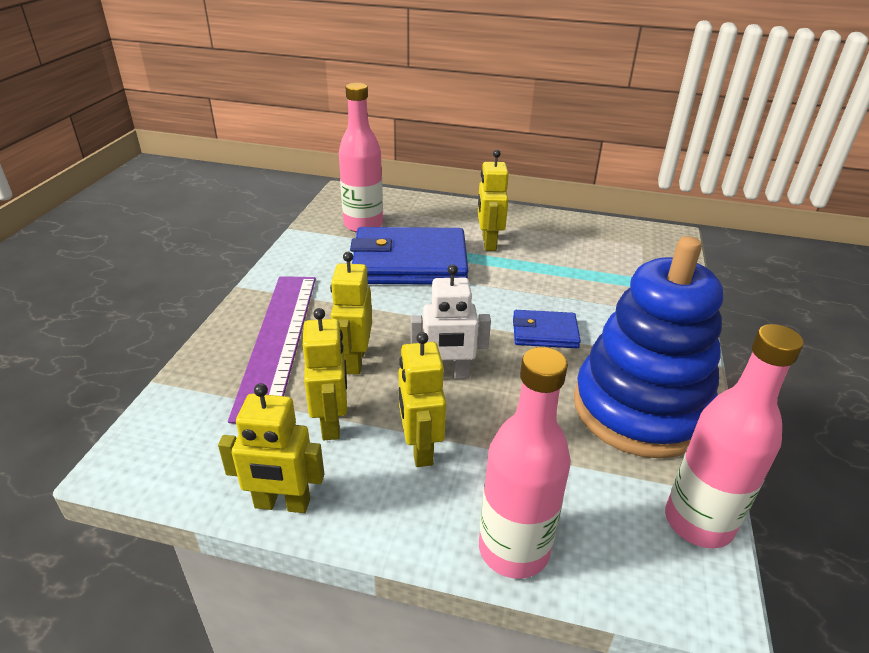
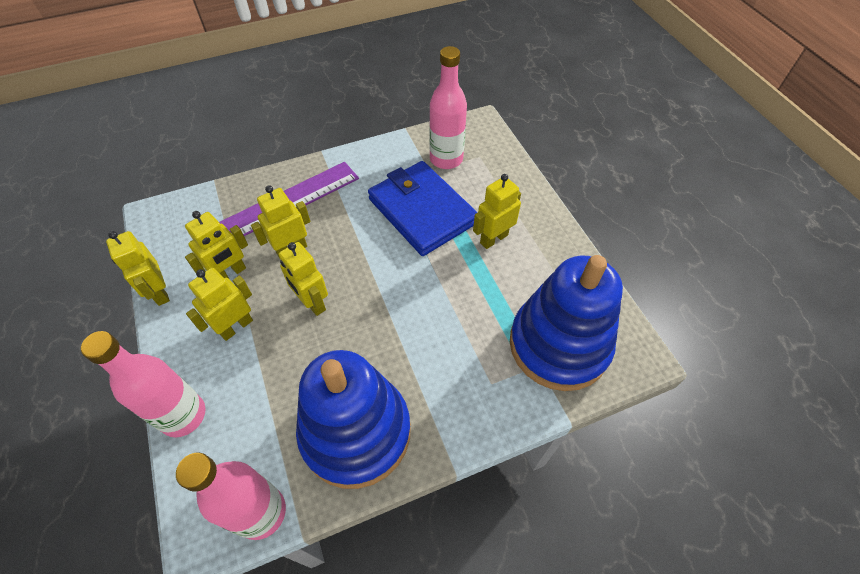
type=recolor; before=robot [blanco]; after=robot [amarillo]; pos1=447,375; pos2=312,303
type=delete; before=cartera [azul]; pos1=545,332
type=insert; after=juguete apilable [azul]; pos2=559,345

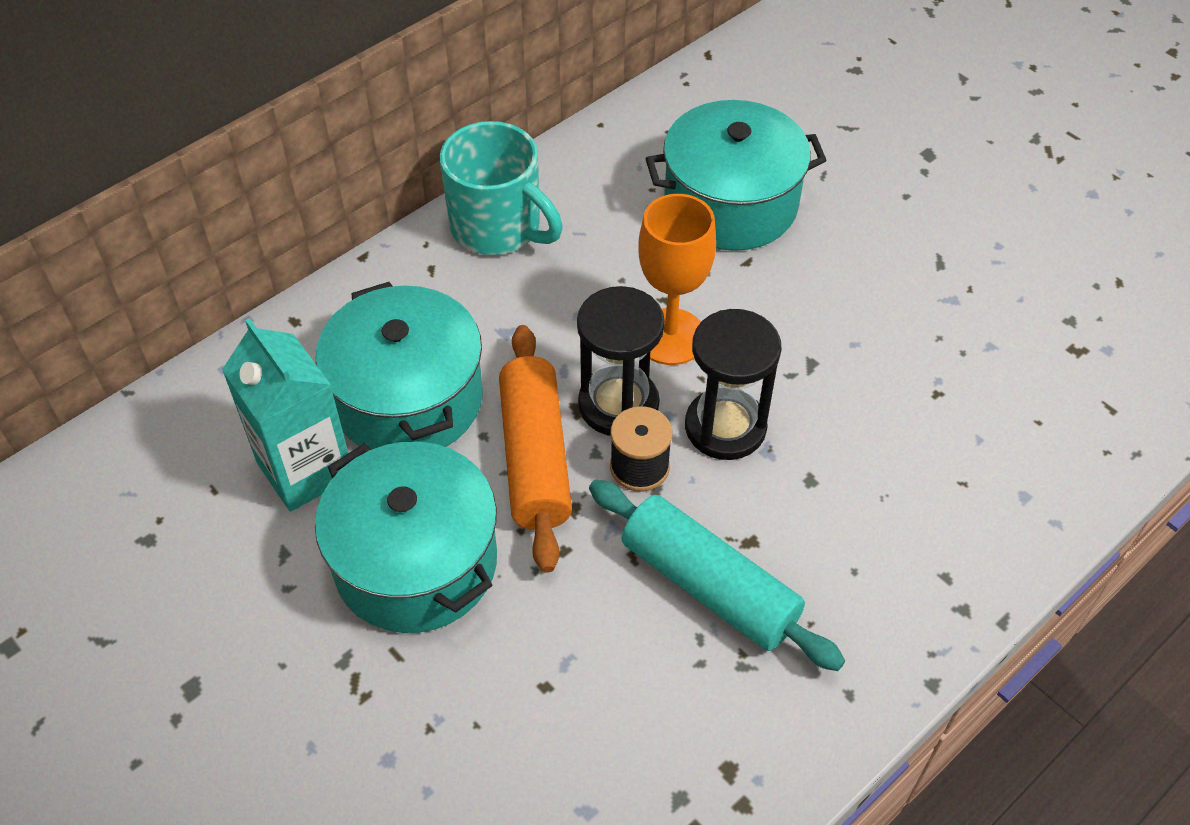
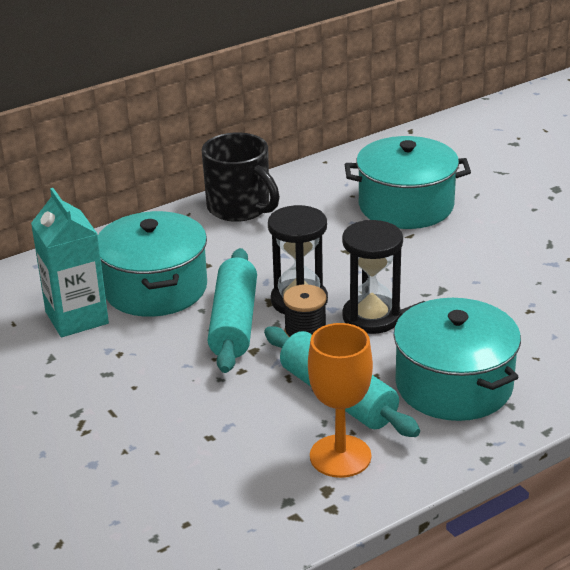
type=recolor; before=taza [turquesa]; after=taza [negro]; pos1=498,228; pos2=240,208
type=move; before=copa [naranja]; pos1=670,337; pos2=340,456
type=recolor; before=rodillo [naranja]; after=rodillo [turquesa]; pos1=535,457; pos2=234,323
type=move; before=olla [turquesa]; pos1=416,562; pos2=454,385

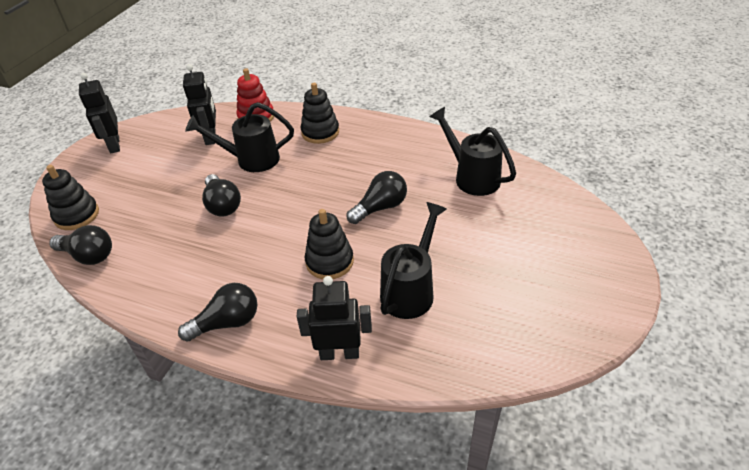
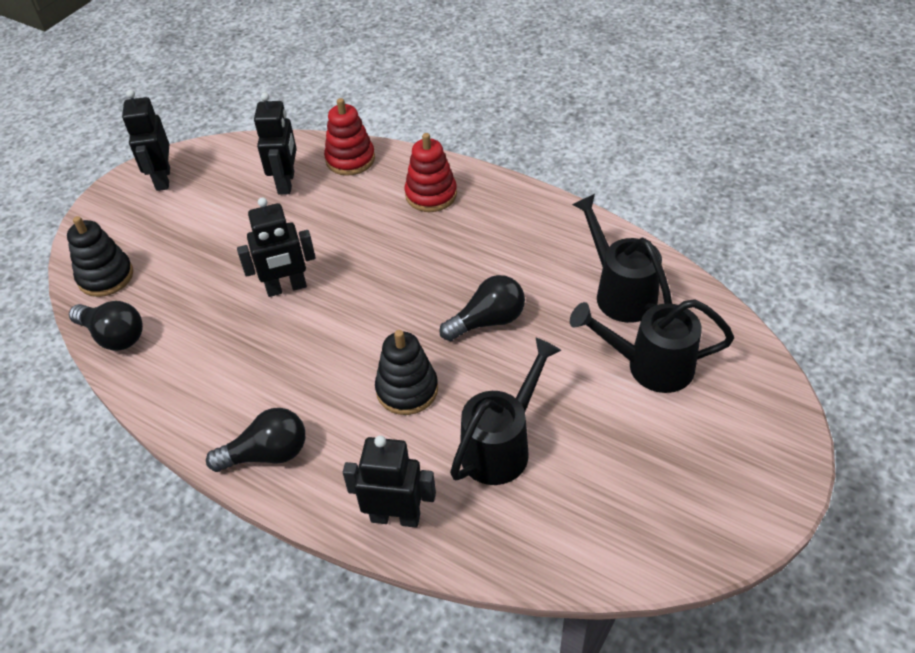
type=recolor; before=juguete apilable [negro]; after=juguete apilable [rojo]; pos1=320,132; pos2=431,195
type=move; before=regadera [negro]; pos1=251,159; pos2=650,366
type=replace; before=bombilla [negro]; after=robot [negro]; pos1=223,205; pos2=286,288

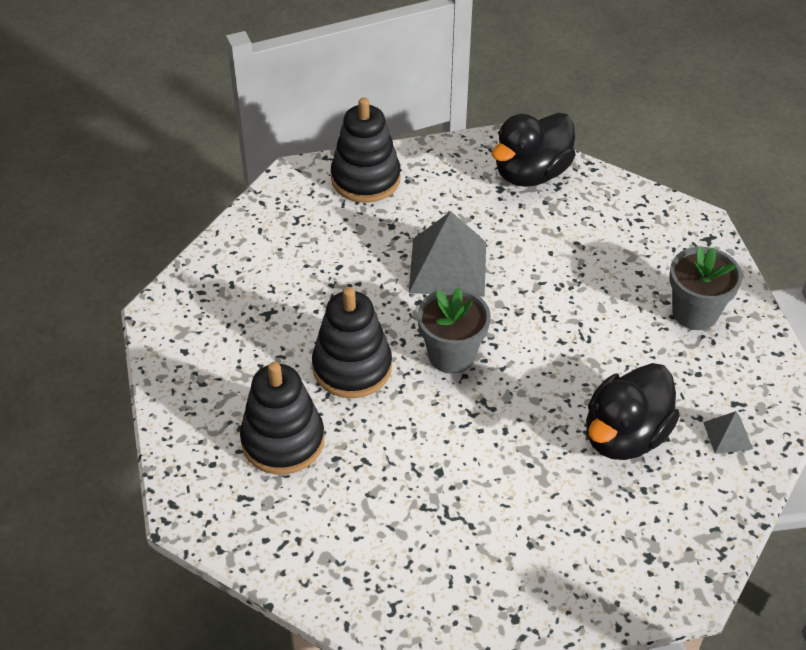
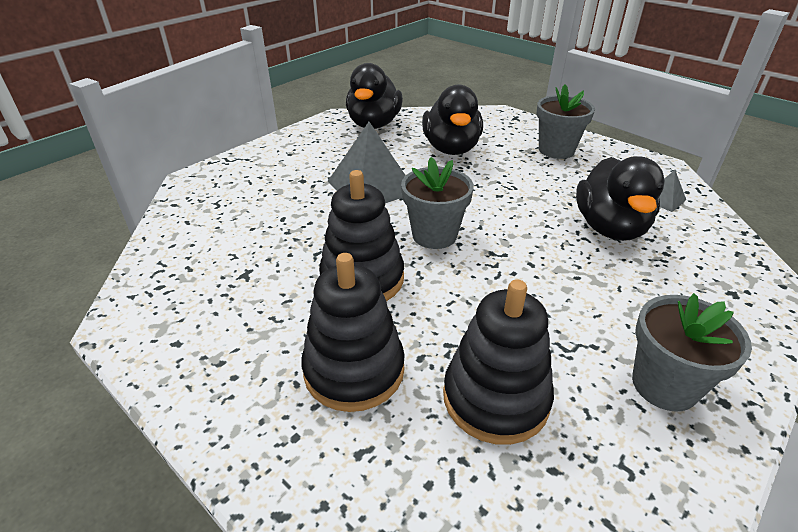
type=move; before=juguete apilable [negro]; pos1=365,179; pos2=495,398
type=insert; after=pato [negro]; pos2=451,149
type=insert; after=maceta [gris]; pos2=664,385

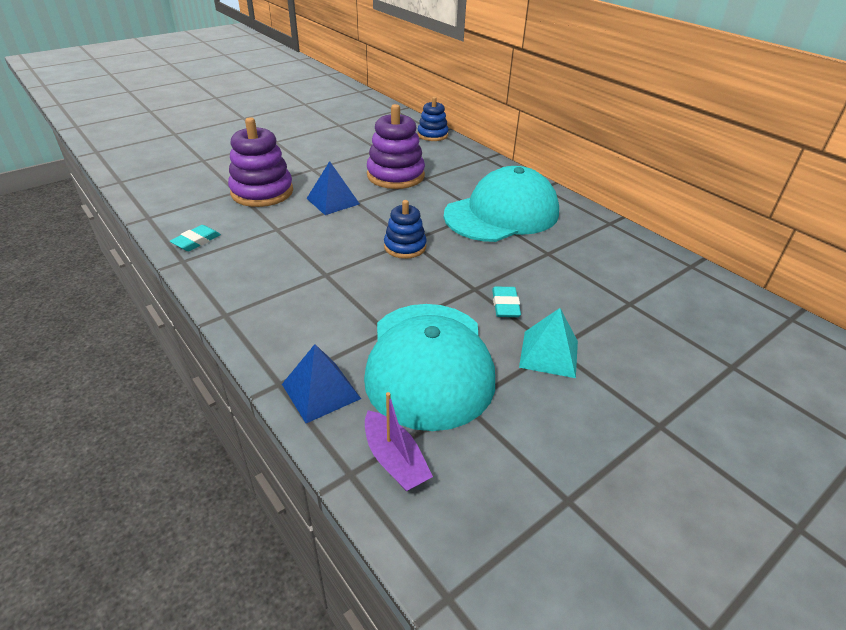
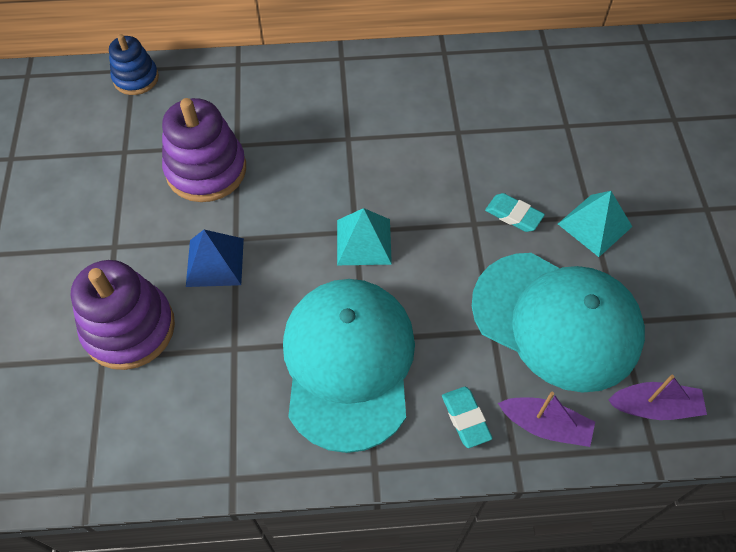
type=move; before=gorra [turquesa]; pos1=502,214; pos2=348,363
type=replace; before=juguete apilable [azul]; after=pirámide [turquesa]; pos1=405,247; pos2=364,241
type=move; before=goma de borrar [turquesa]; pos1=196,241; pos2=466,418
type=replace; before=pirámide [azul]; after=barco [morado]; pos1=321,391; pos2=545,426

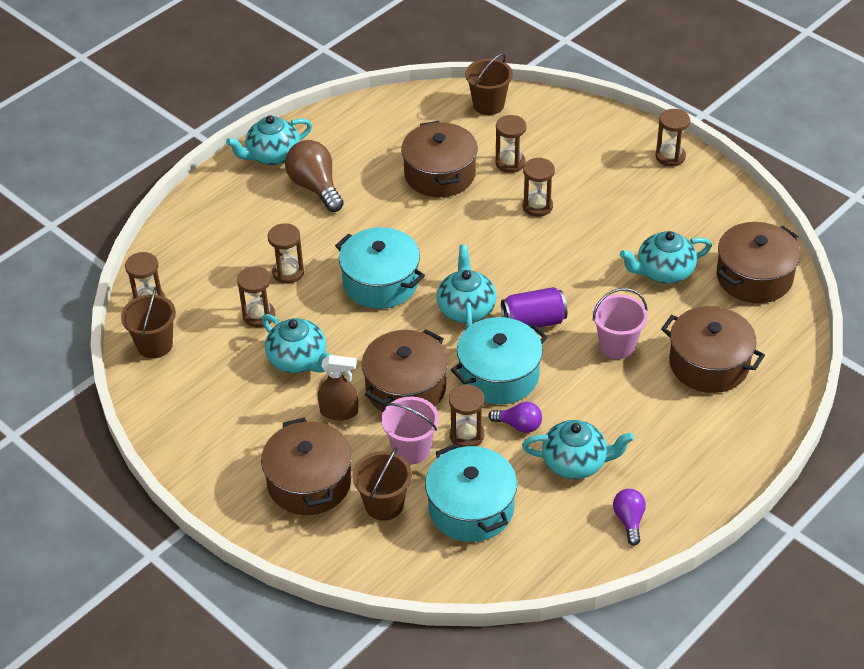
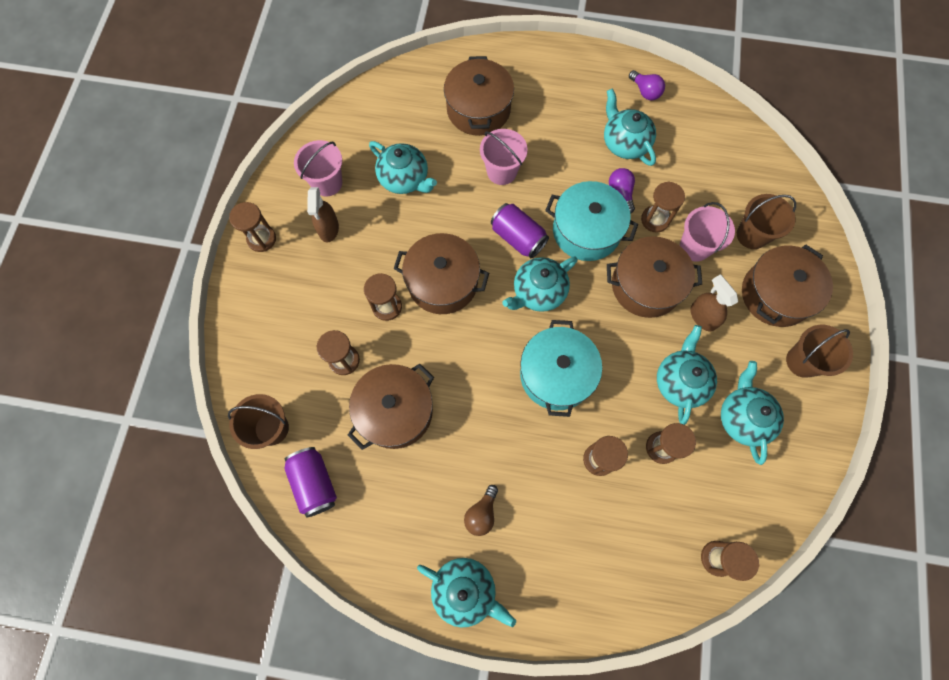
type=resize; before=bombilla [marrón]; pos1=315,187; pos2=481,513; scale=0.57
type=move; before=olla [marrón]; pos1=754,277; pos2=442,282
type=move; before=balde [marrón]; pos1=155,345; pos2=802,361
type=delete; before=olla [turquesa]; pos1=471,508
type=rotate; before=bombilla [morado]; pos1=629,520; pos2=645,91; turn=-90
type=insert; after=balde [rosa]; pos2=327,183
type=insert; after=pulverizador [marrón]; pos2=328,229
type=insert; after=tetera [turquesa]; pos2=743,417
type=insert; after=lata [morado]; pos2=314,483

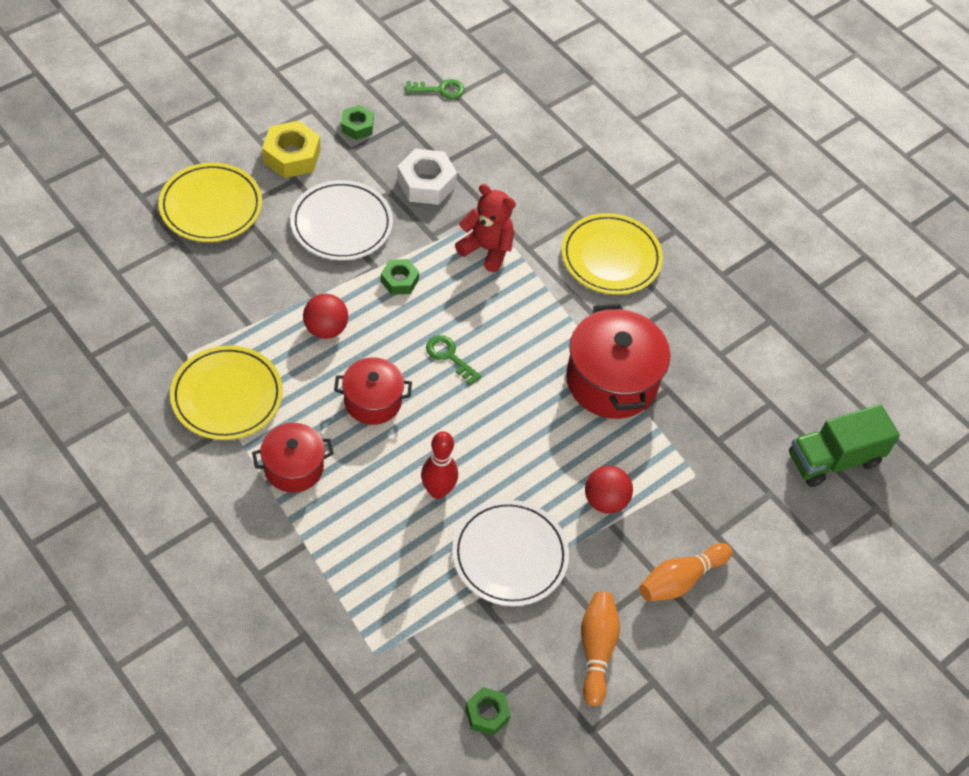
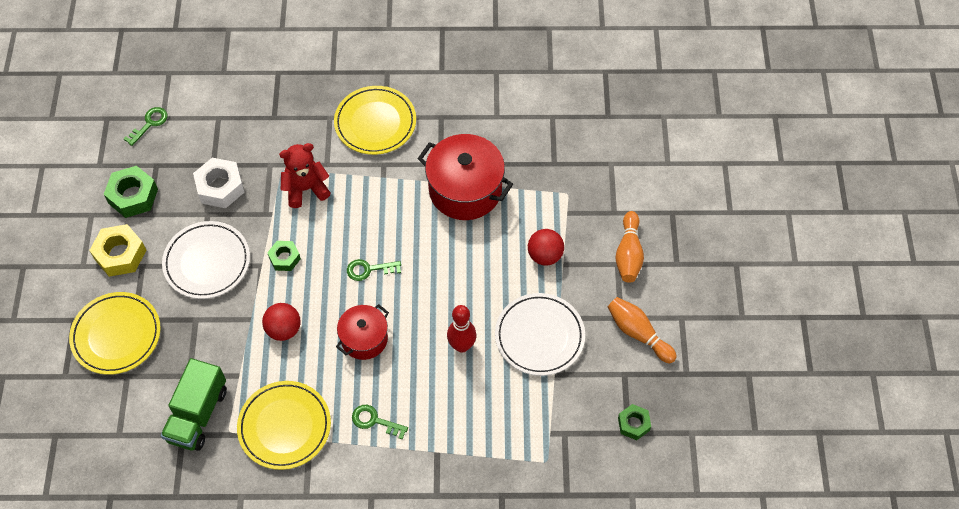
type=resize; before=tuerca [verde]; pos1=357,126; pos2=133,196; scale=1.63
type=move; before=camión [verde]; pos1=834,459; pos2=198,414
type=replace; before=olla [rojo]; after=llave [verde]; pos1=294,467; pos2=374,421

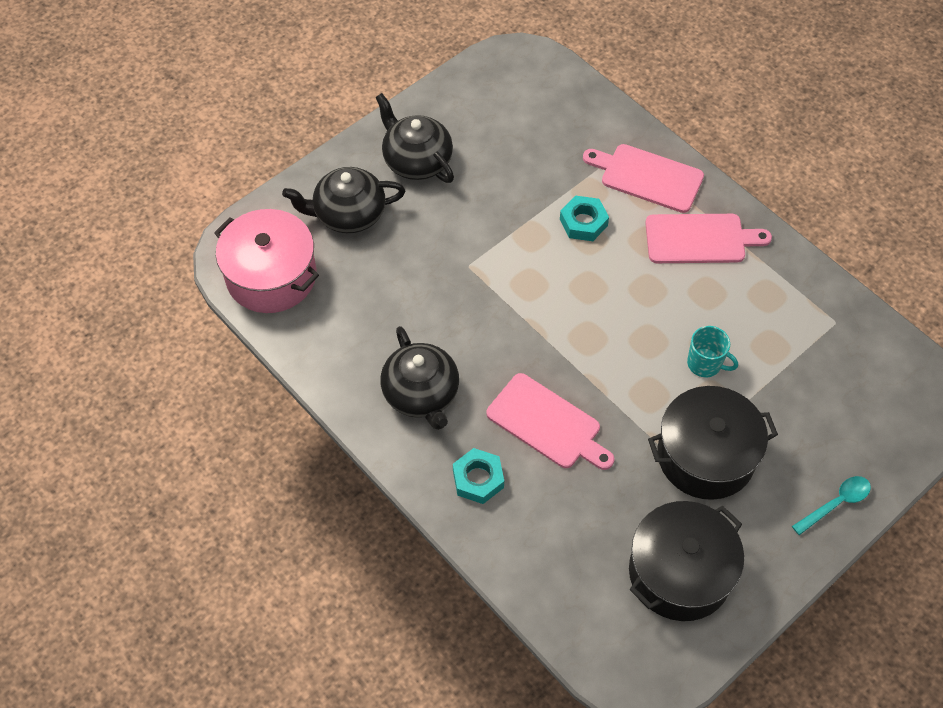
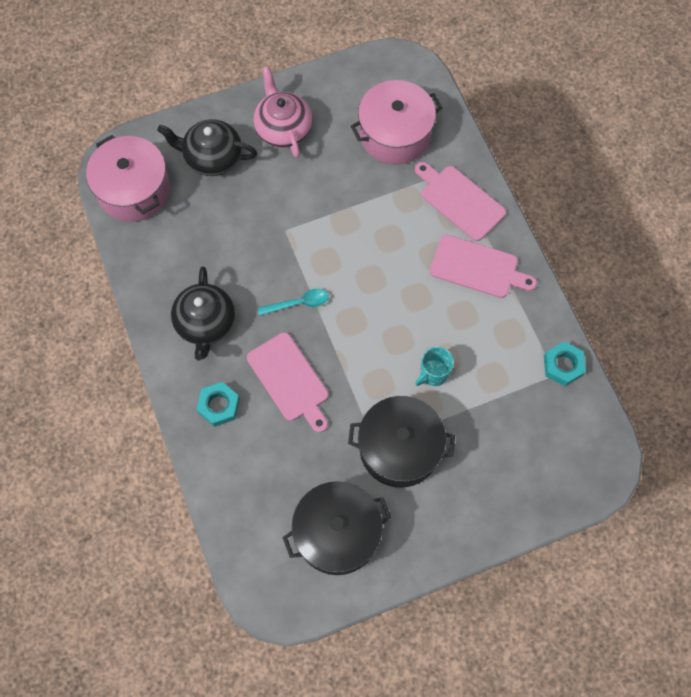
type=recolor; before=tetera [negro]; after=tetera [rosa]; pos1=416,160; pos2=283,128
type=move; before=tuerca [turquesa]; pos1=583,222; pos2=563,366
type=rotate; before=taza [turquesa]; pos1=705,364; pos2=433,373; turn=90
type=move; before=cuchara [turquesa]; pos1=836,503; pos2=299,303
type=insert; after=olla [rosa]; pos2=395,134

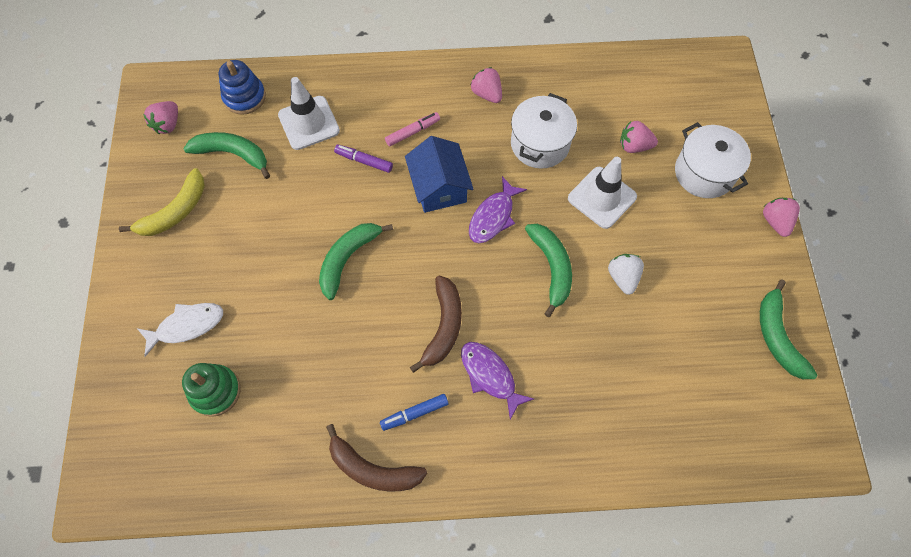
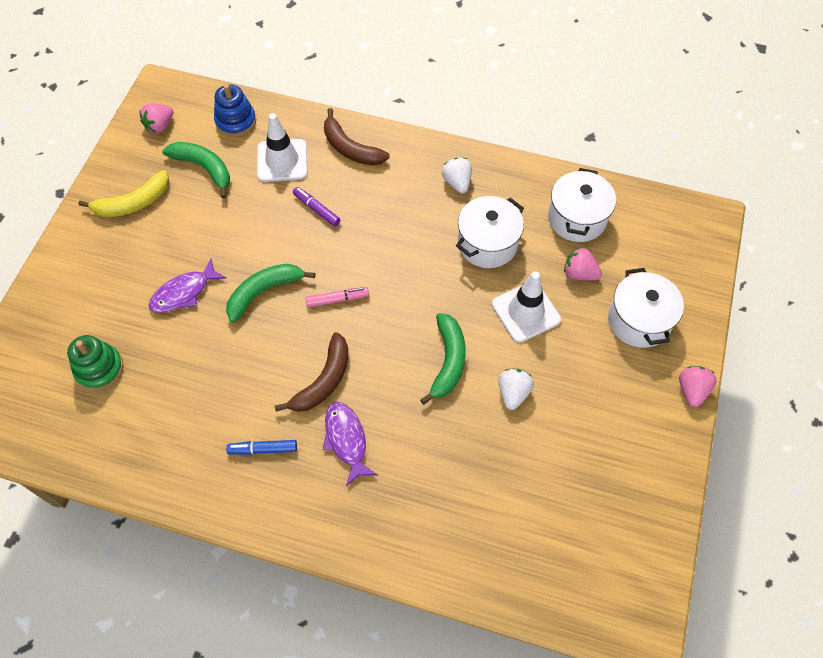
type=recolor; before=fresa [rosa]; after=fresa [blanco]; pos1=487,94; pos2=457,182
type=move; before=rotulador [rosa]; pos1=412,132; pos2=337,299
type=delete; before=casa [azul]; pos1=439,187
type=move; before=pez [morado]; pos1=493,216; pos2=184,293
type=delete; before=plátano [verde]; pos1=777,336
type=delete; before=pez [blanco]; pos1=187,326
type=move; before=plátano [marrón]; pos1=372,469; pos2=350,148
type=insert; after=olla [blanco]; pos2=577,218

